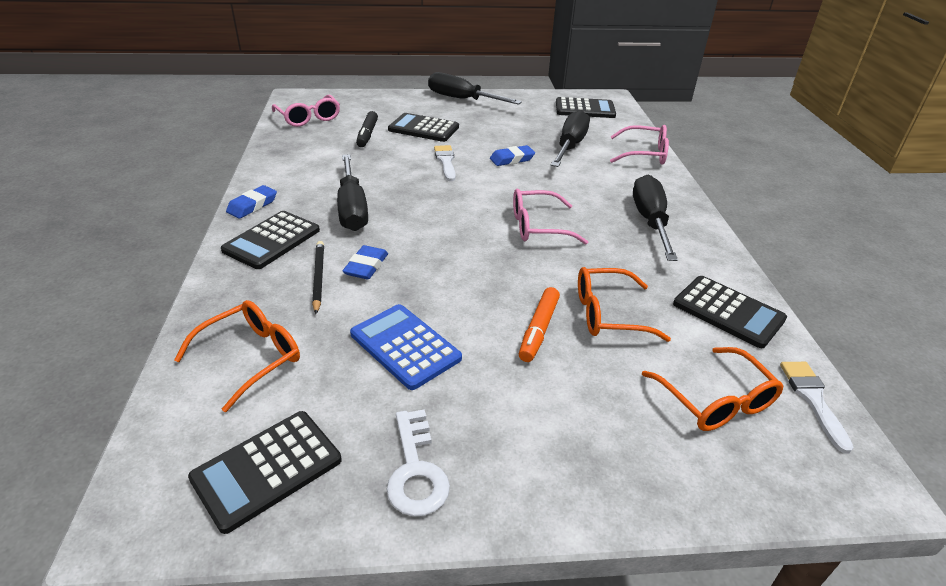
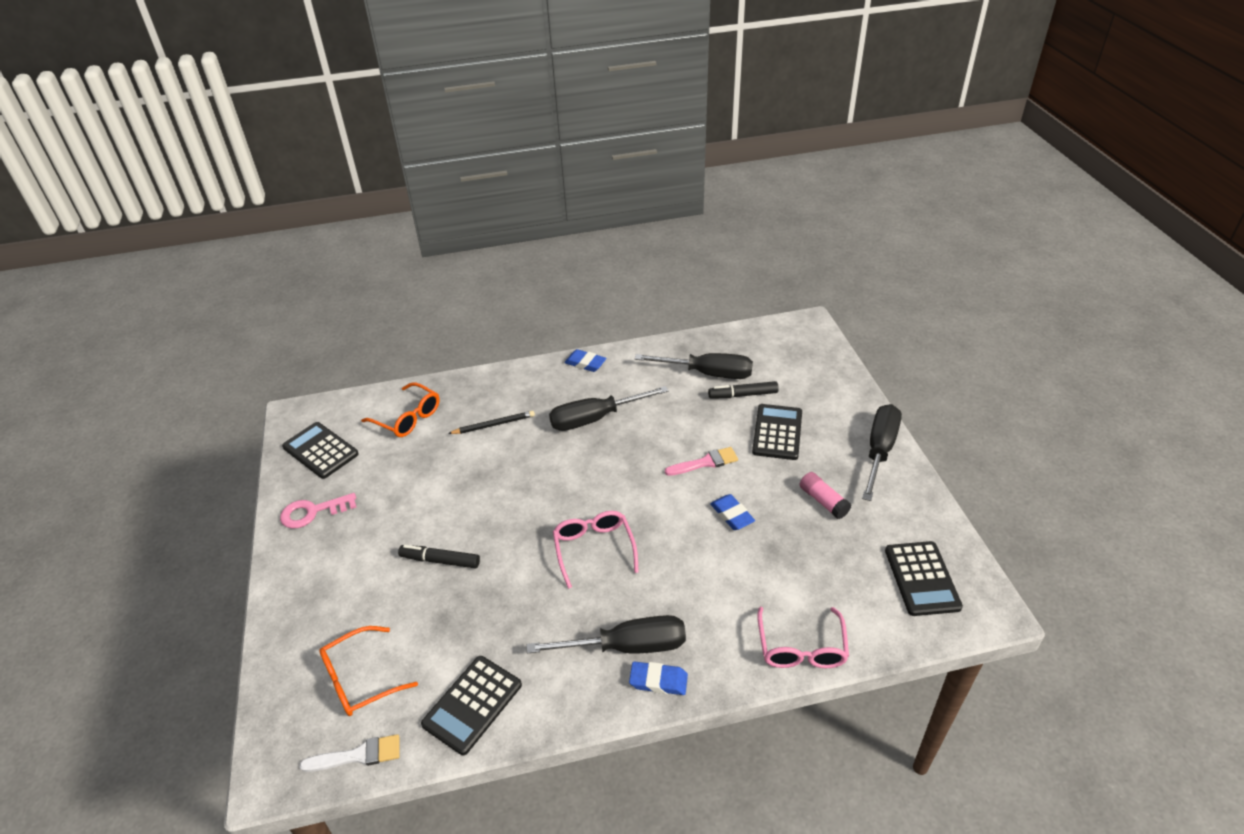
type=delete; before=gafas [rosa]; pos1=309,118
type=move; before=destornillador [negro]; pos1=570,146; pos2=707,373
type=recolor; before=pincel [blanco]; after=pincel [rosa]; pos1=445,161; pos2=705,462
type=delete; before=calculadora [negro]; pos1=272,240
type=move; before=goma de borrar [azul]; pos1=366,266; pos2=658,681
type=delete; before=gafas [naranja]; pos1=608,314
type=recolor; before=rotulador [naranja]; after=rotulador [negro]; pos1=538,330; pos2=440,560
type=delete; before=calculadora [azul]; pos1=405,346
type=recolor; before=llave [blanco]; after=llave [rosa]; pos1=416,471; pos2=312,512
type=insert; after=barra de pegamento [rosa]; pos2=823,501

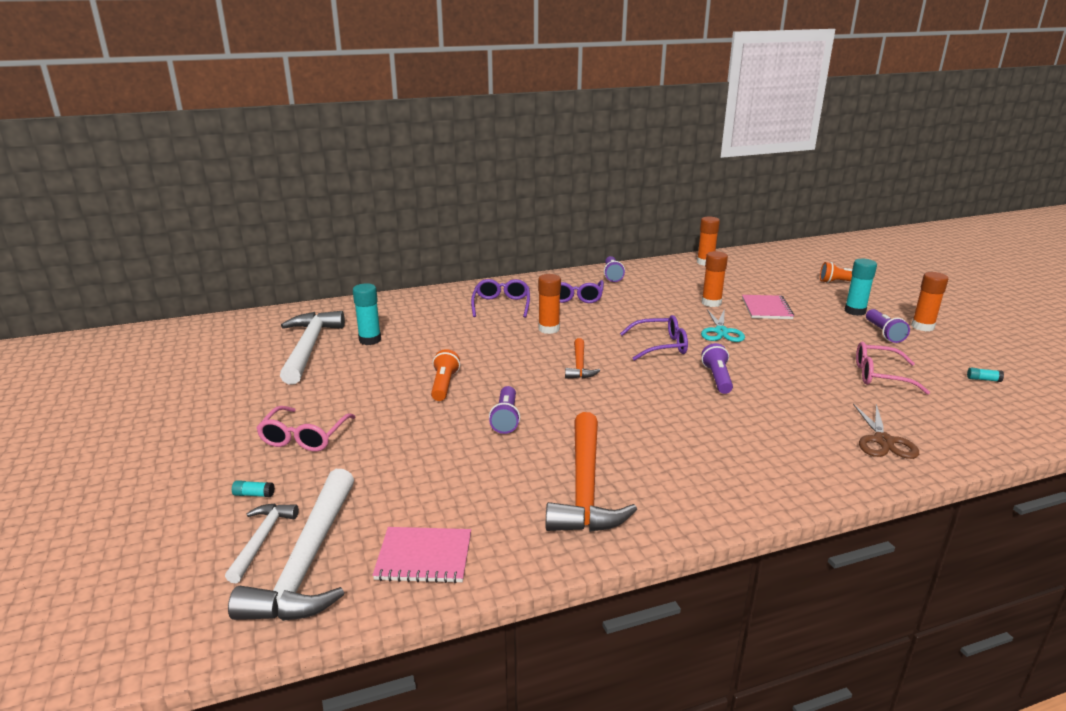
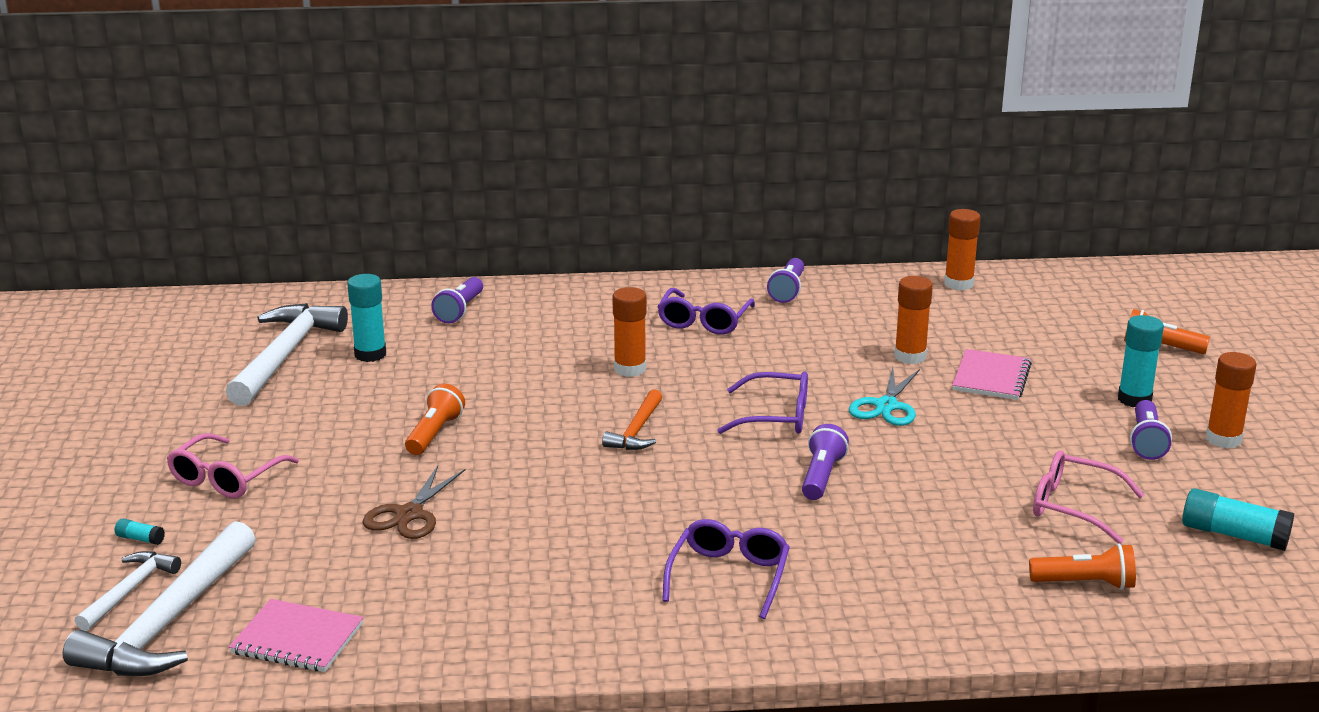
type=move; before=gafas [morado]; pos1=501,305; pos2=729,576
type=resize; before=barra de pegamento [turquesa]; pos1=983,379; pos2=1234,535; scale=2.14
type=move; before=lámpara de mano [morado]; pos1=506,418; pos2=460,311
type=move; before=tijeras [marrón]; pos1=883,441; pos2=409,514
type=delete; before=martillo [naranja]; pos1=585,487
type=insert; after=lámpara de mano [naranja]; pos2=1085,584

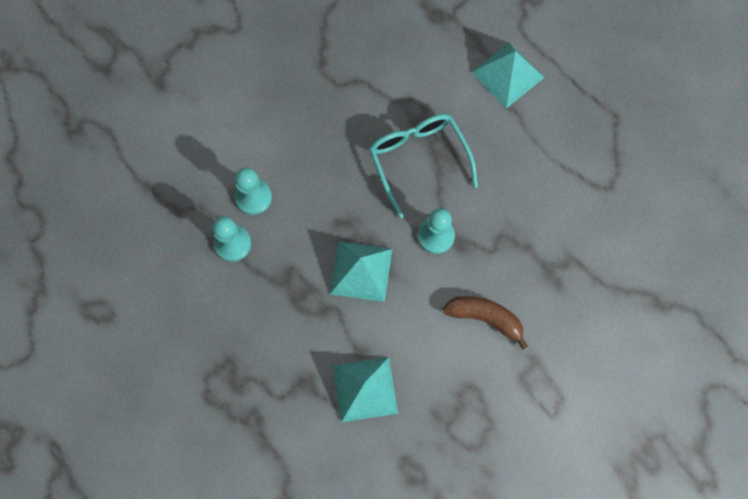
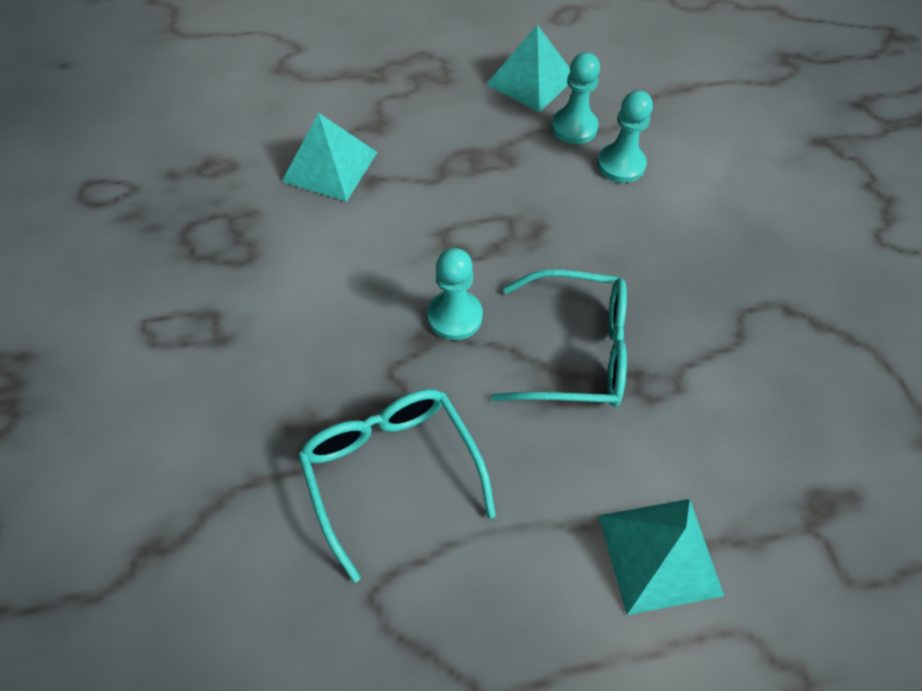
type=move; before=pirámide [turquesa]; pos1=361,271; pos2=531,80
type=delete; before=plátano [marrón]; pos1=485,318
type=insert; after=gafas [turquesa]; pos2=392,472

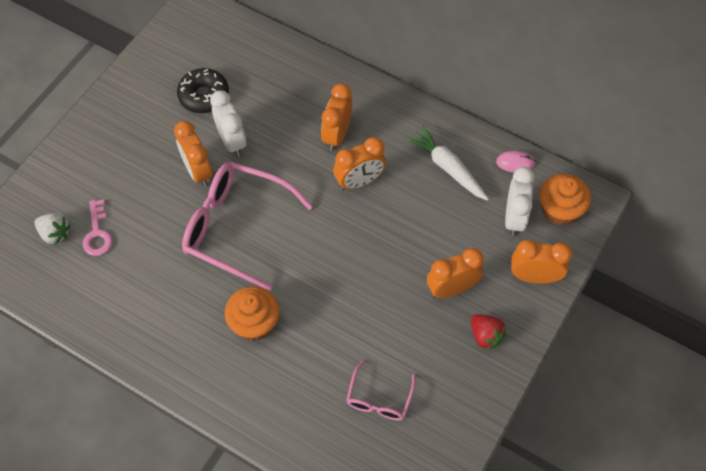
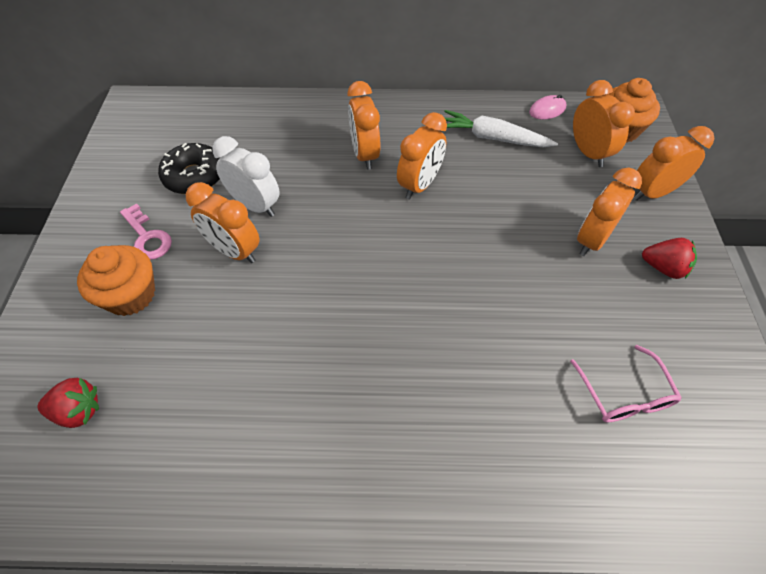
type=delete; before=gafas [rosa]; pos1=236,227
type=recolor; before=despertador [blanco]; after=despertador [naranja]; pos1=514,218; pos2=588,153
type=move; before=llave [rosa]; pos1=97,233; pos2=147,237
type=recolor; before=fresa [blanco]; after=fresa [rojo]; pos1=55,234; pos2=78,411
type=move; before=magdalena [naranja]; pos1=254,323; pos2=130,295

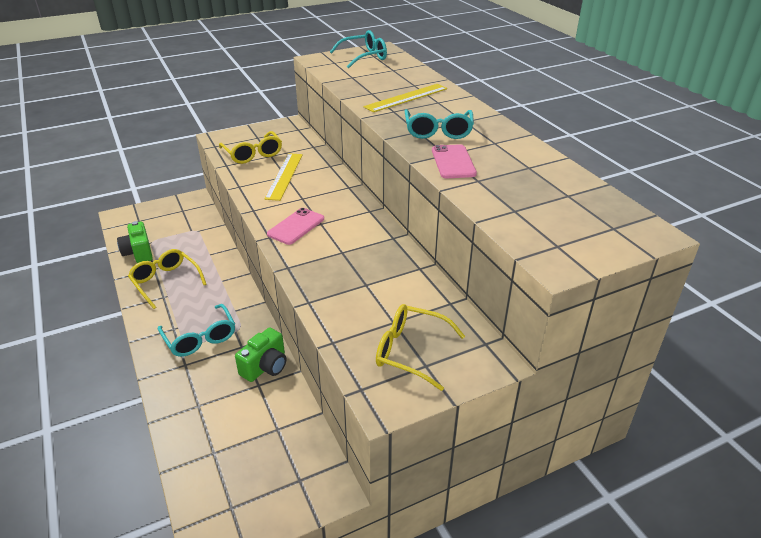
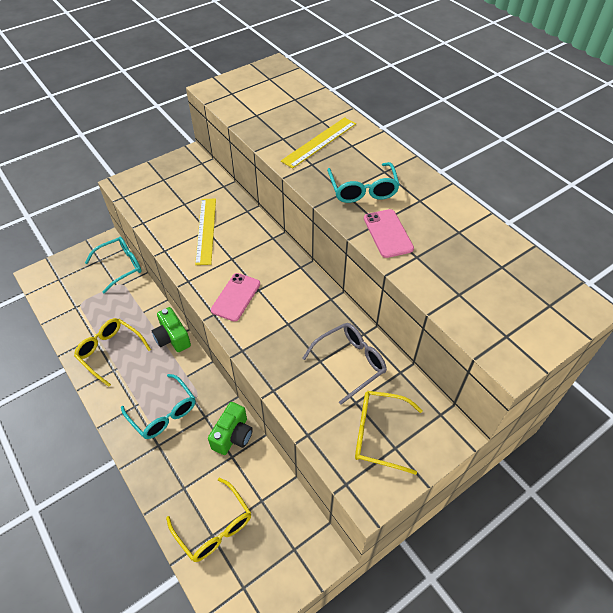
type=move; before=gafas [turquesa]; pos1=364,57; pos2=121,266
type=move; before=gafas [amarillo]; pos1=253,154; pos2=214,527
type=move; before=cámara [verde]; pos1=138,252; pos2=172,338
type=insert; after=gafas [gris]; pos2=350,363

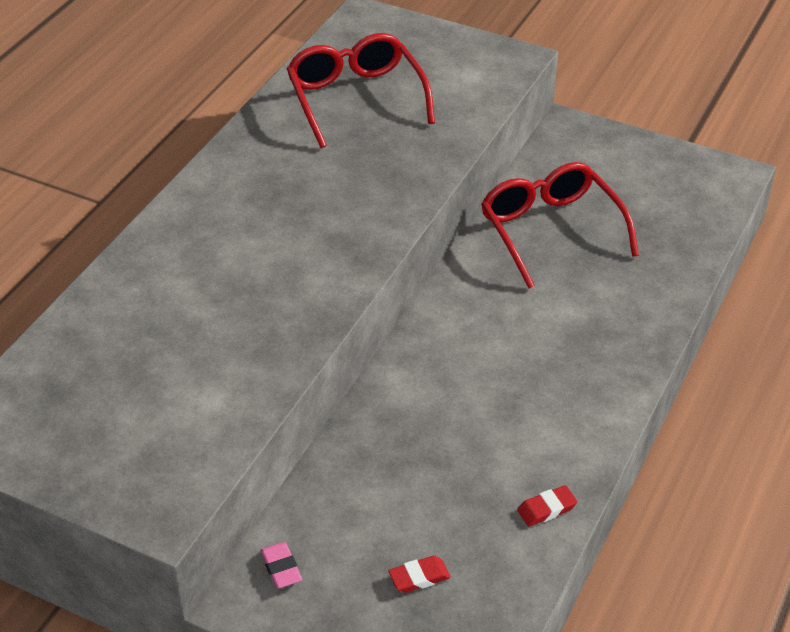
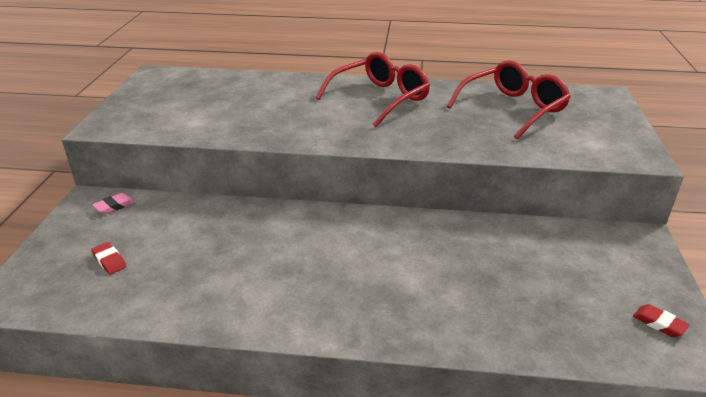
type=move; before=gafas [rojo]; pos1=550,230; pos2=380,98
type=move; before=goma de borrar [rojo]; pos1=546,509; pos2=659,323

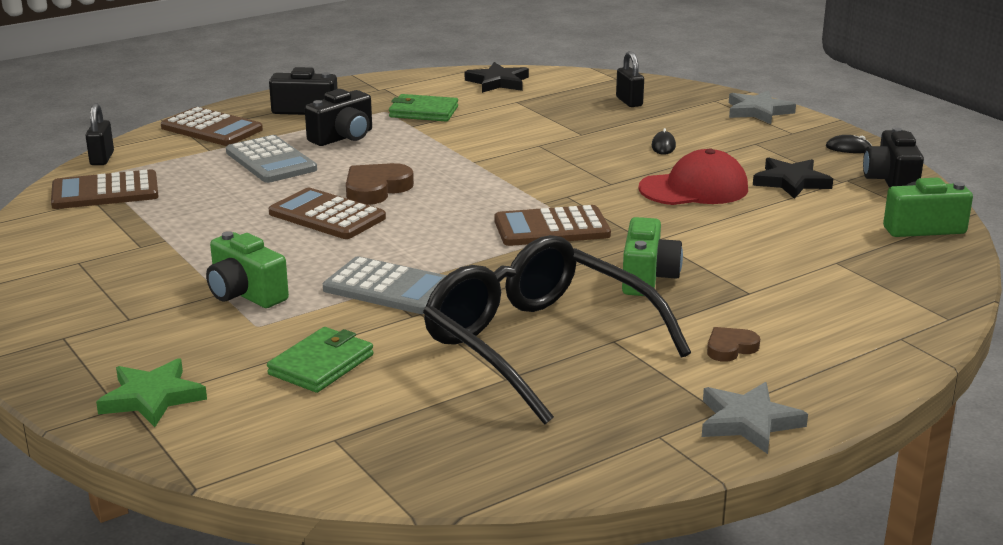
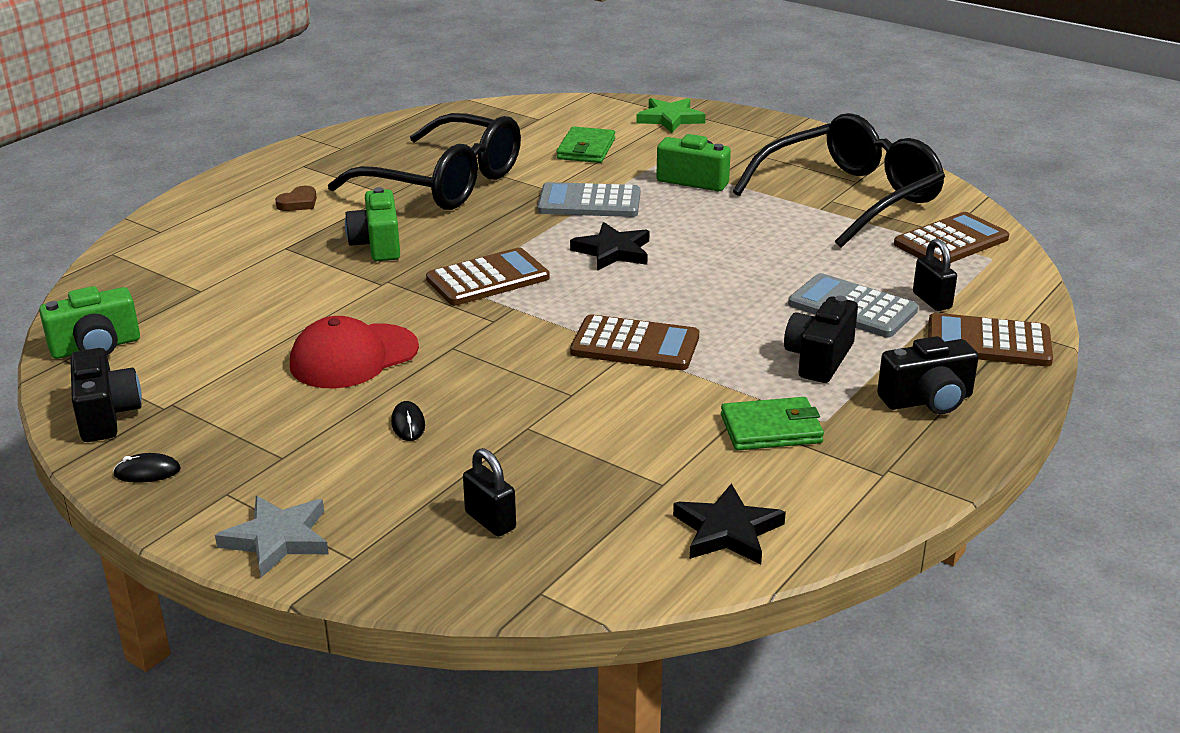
type=move; before=candado [negro]; pos1=102,158; pos2=932,301
type=move; before=estrella [negro]; pos1=791,182; pos2=613,251
type=delete; before=corazón [marrón]; pos1=376,189
type=move; before=calculadora [marrón]; pos1=327,216; pos2=635,345
type=delete; before=estrella [gris]; pos1=748,422
type=insert; after=gafas [negro]; pos2=850,197

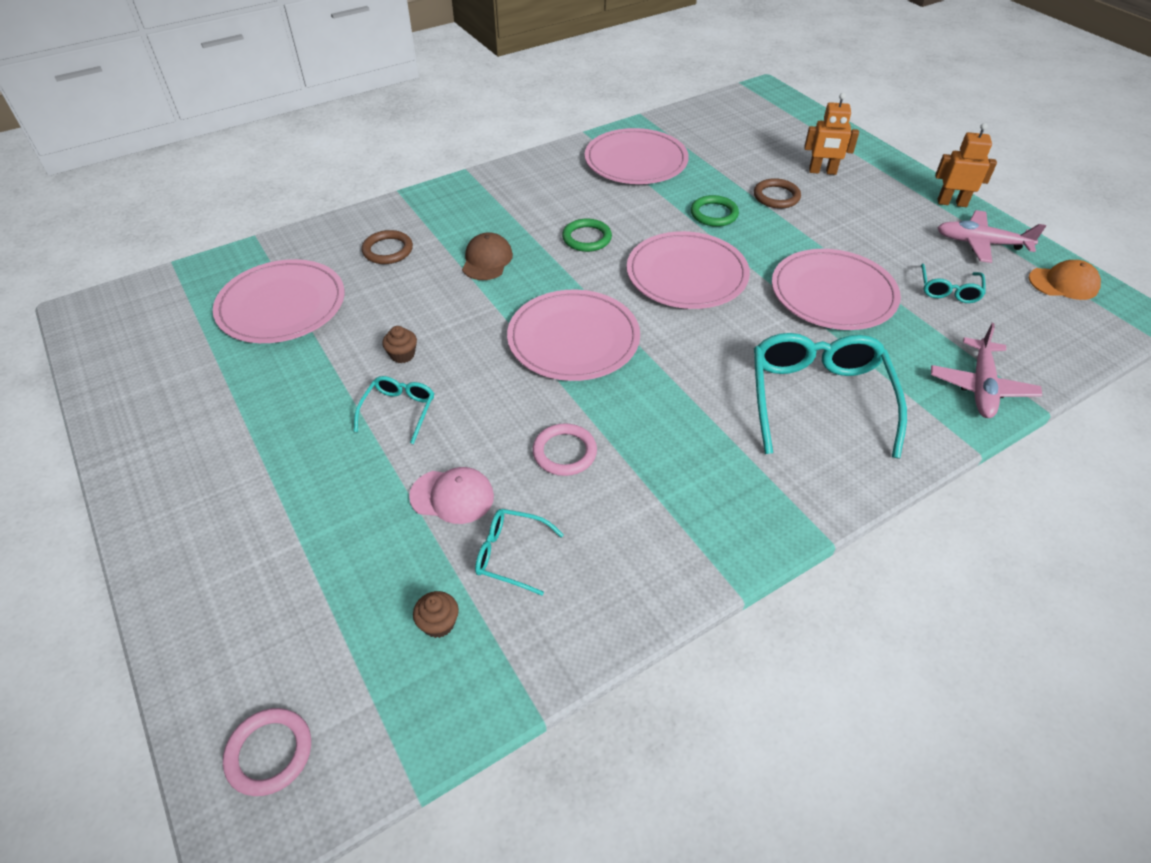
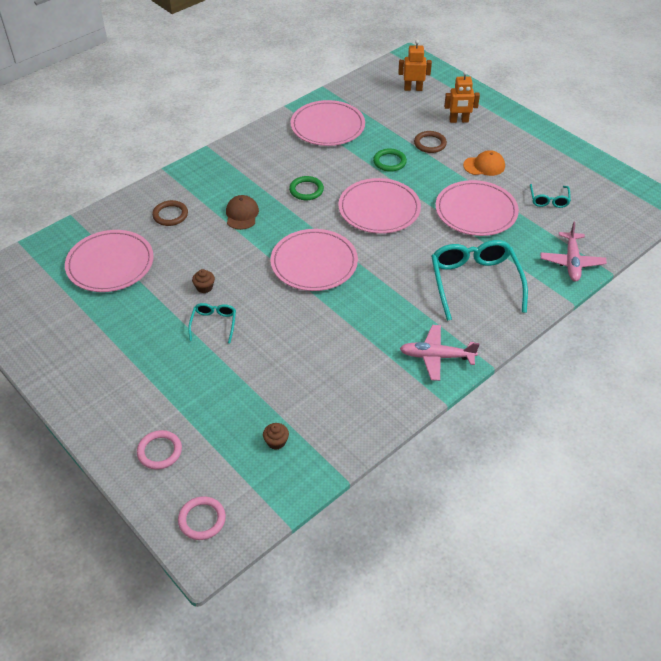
type=move; before=robot [naranja]; pos1=952,203; pos2=413,89
type=move; before=avión [rosa]; pos1=981,243; pos2=436,356
type=move; before=gorra [naranja]; pos1=1063,283; pos2=484,166
type=move; before=anillo [rosa]; pos1=564,452; pos2=159,451
type=delete; before=gorra [rosa]; pos1=452,496
type=delete; before=gafas [turquesa]; pos1=510,554

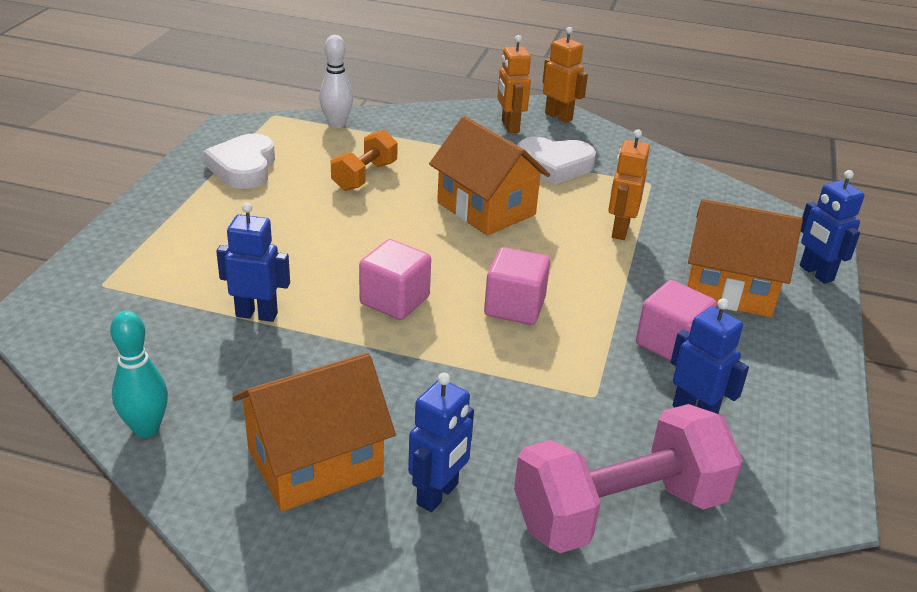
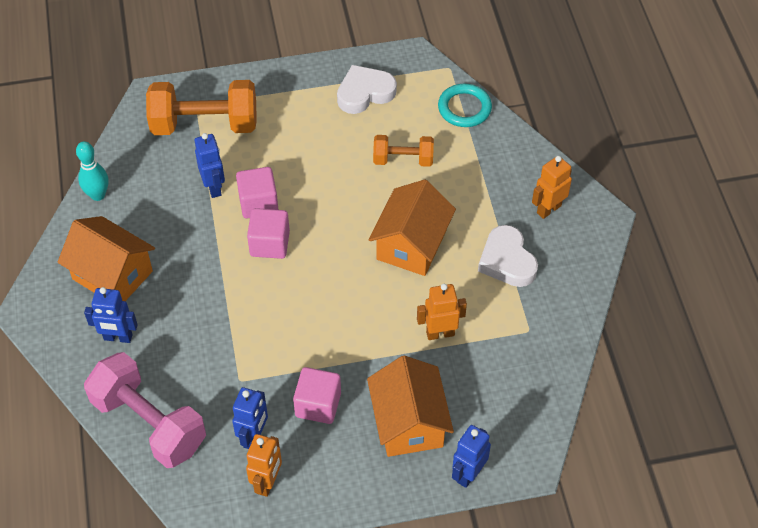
type=move; before=robot [naranja]; pos1=559,116; pos2=267,482
type=replace; before=bolo [blanco]; after=anillo [turquesa]; pos1=337,124; pos2=464,108
type=move; before=cubo [rosa]; pos1=514,307; pos2=258,203
type=insert; after=mancuerna [naranja]; pos2=205,124

